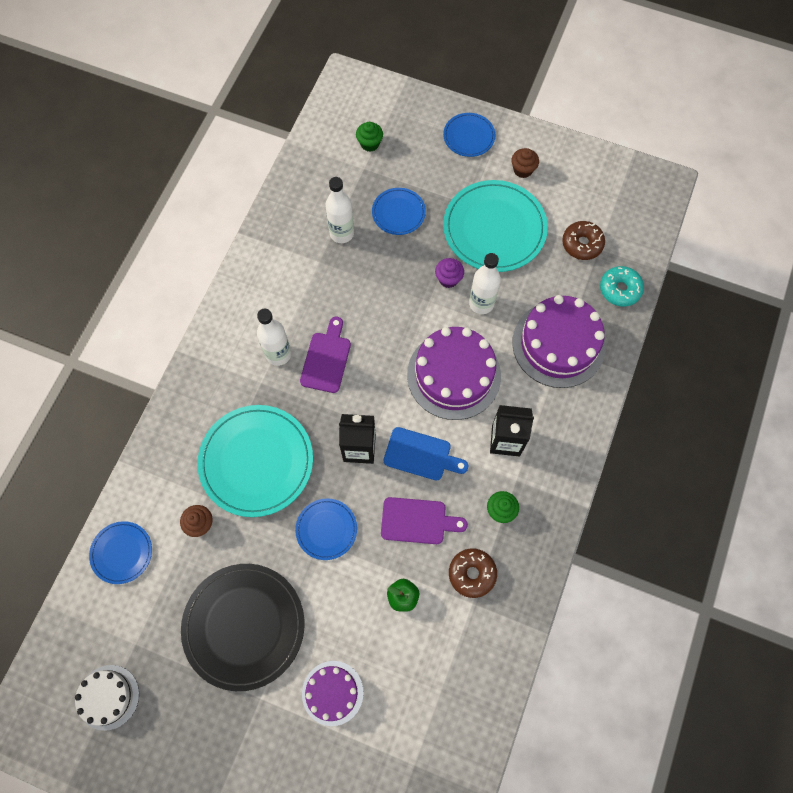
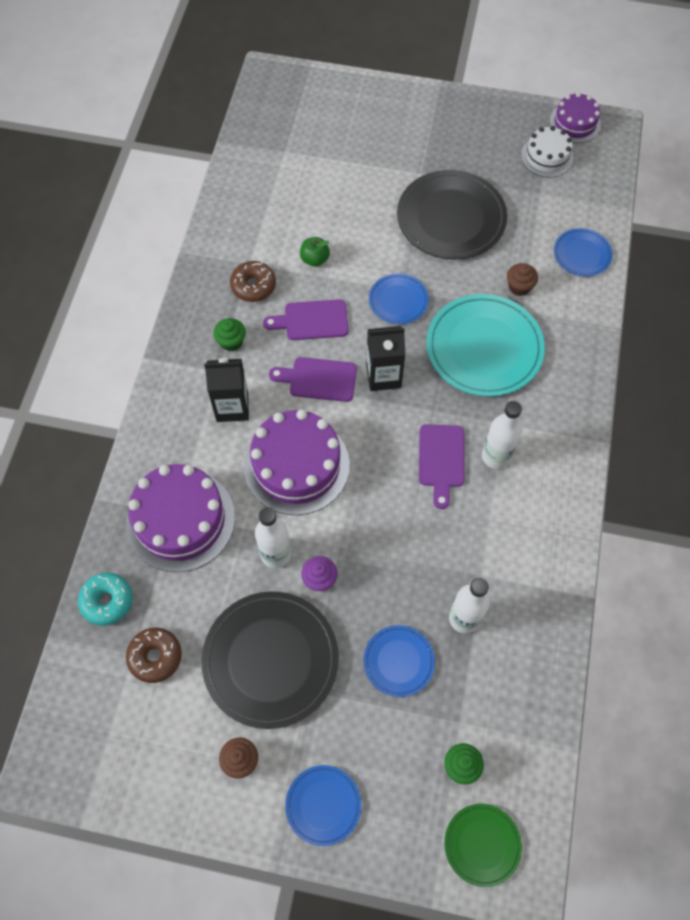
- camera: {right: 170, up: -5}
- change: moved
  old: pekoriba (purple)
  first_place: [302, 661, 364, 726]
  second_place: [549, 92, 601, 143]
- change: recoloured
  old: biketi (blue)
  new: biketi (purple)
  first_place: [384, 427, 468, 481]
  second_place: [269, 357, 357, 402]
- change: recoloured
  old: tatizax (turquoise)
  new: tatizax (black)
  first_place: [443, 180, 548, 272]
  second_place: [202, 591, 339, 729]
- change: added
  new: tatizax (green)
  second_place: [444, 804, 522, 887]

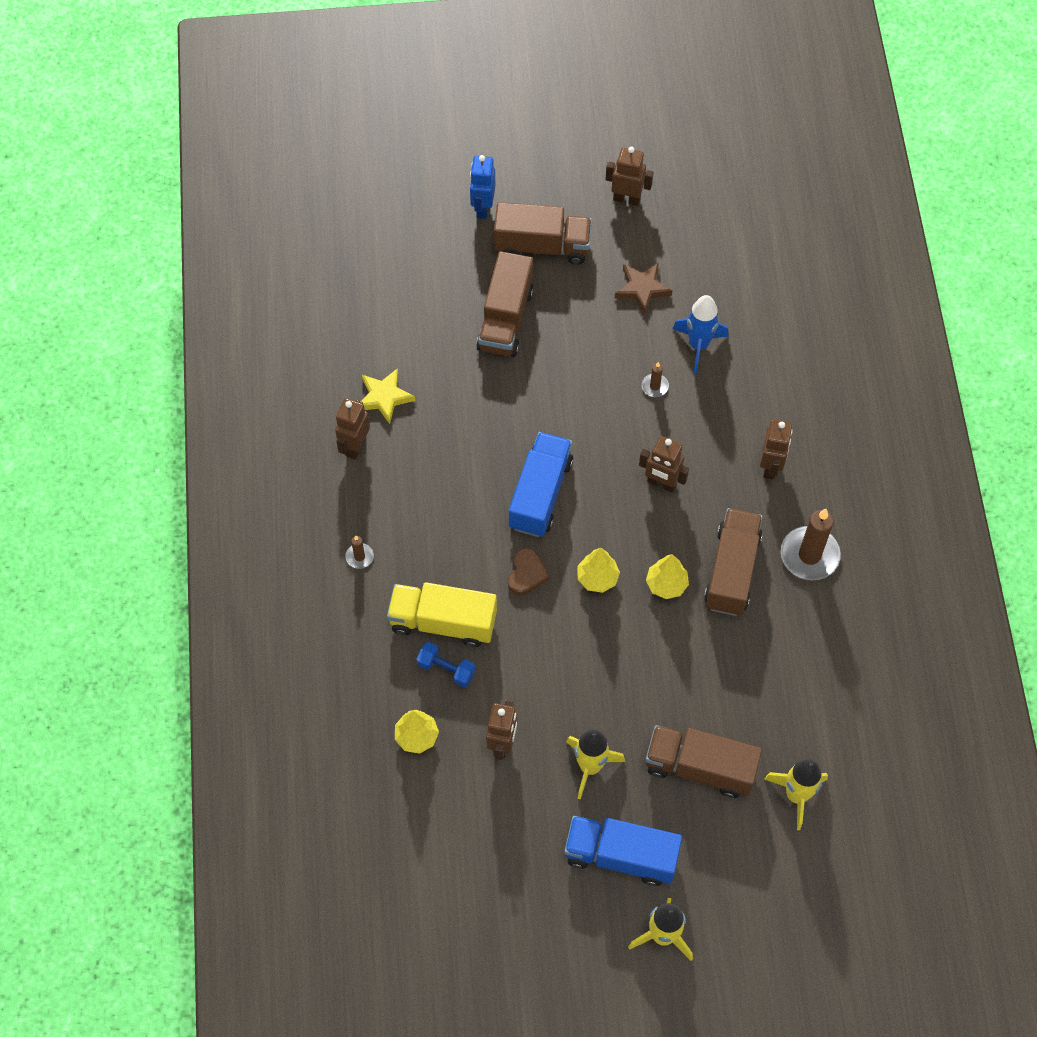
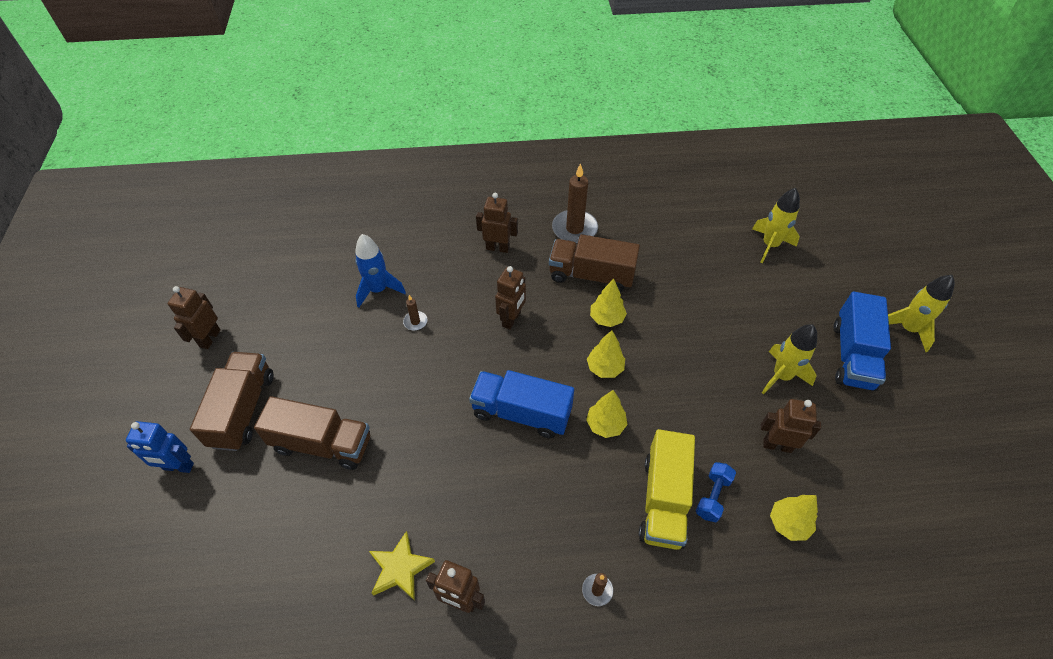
- camera: {right: -90, up: -10}
- change: replaced
  old: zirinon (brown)
  new: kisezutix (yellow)
  first_place: [508, 548, 549, 595]
  second_place: [586, 390, 627, 438]
- change: removed
  old: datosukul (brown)
  first_place: [615, 263, 672, 314]
- change: removed
  old: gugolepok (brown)
  first_place: [645, 725, 762, 798]

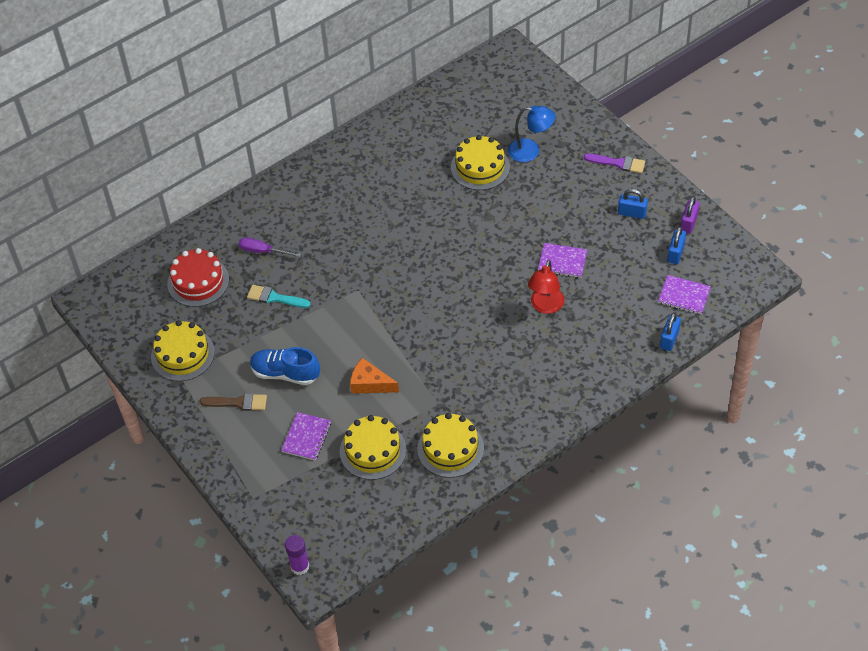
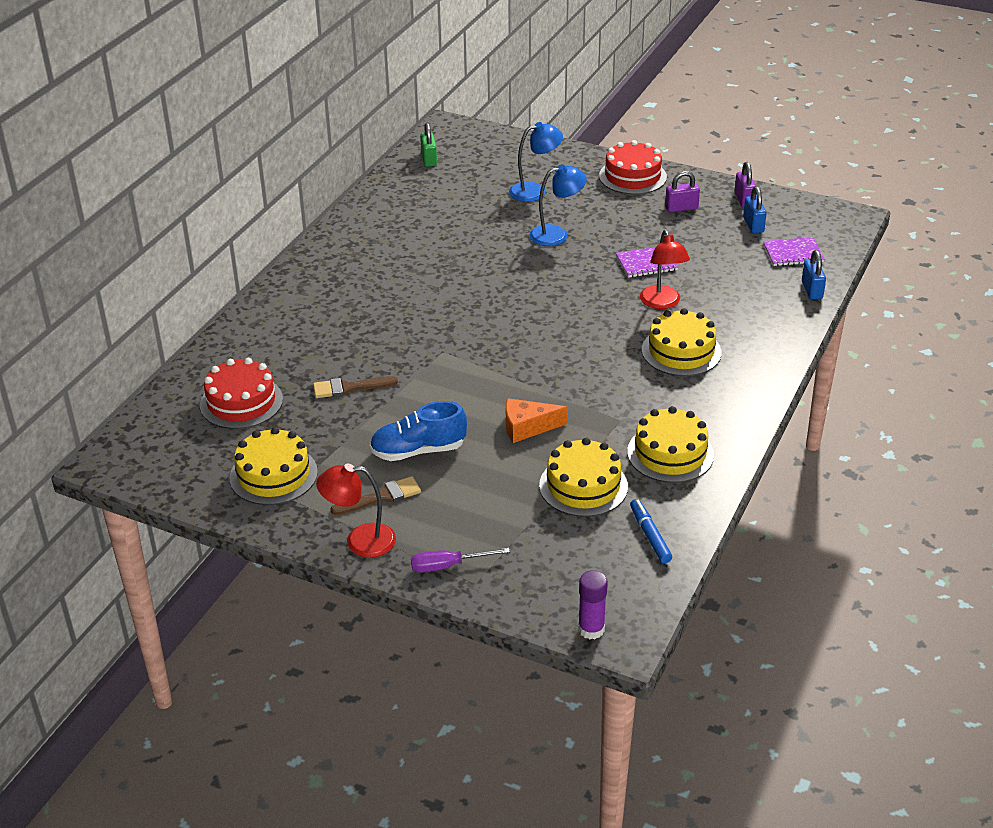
- camera: {right: -30, up: -15}
- change: moved
  old: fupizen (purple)
  first_place: [239, 237, 301, 257]
  second_place: [411, 548, 510, 573]
- change: recoloured
  old: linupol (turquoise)
  new: linupol (brown)
  first_place: [247, 285, 310, 308]
  second_place: [313, 376, 398, 398]
- change: removed
  old: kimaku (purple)
  first_place: [281, 412, 331, 461]
- change: moved
  old: pekoriba (yellow)
  first_place: [451, 135, 510, 190]
  second_place: [642, 308, 722, 376]
- change: replaced
  old: linupol (purple)
  new: pekoriba (red)
  first_place: [584, 154, 645, 173]
  second_place: [599, 140, 667, 194]
- change: recoloured
  old: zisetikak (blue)
  new: zisetikak (purple)
  first_place: [618, 189, 648, 219]
  second_place: [665, 171, 700, 212]
- change: added
  new: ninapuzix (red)
  second_place: [316, 464, 396, 558]
- change: added
  new: zisetikak (green)
  second_place: [420, 122, 437, 167]
- change: added
  new: ninapuzix (blue)
  second_place: [529, 164, 587, 246]
- change: added
  new: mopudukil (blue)
  second_place: [630, 499, 672, 563]

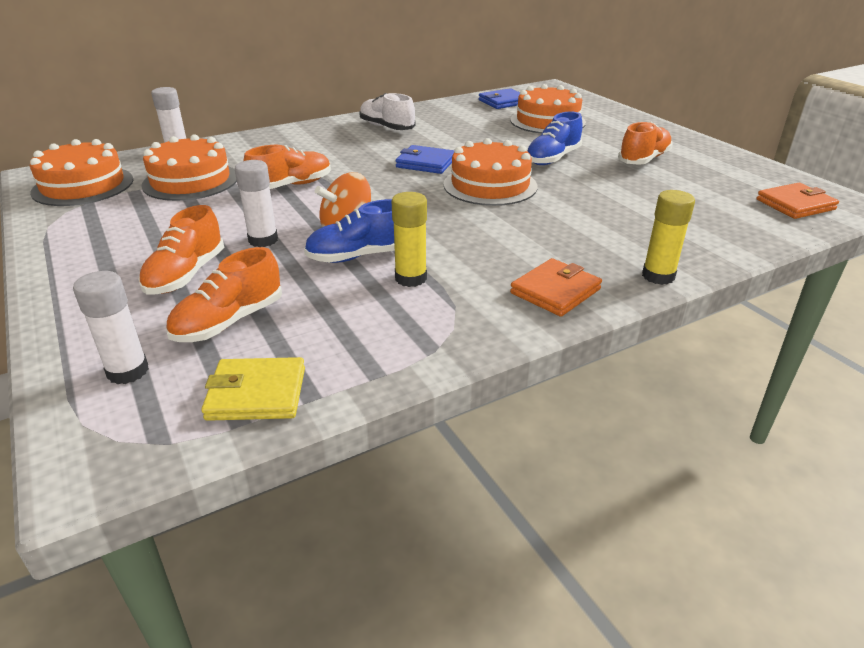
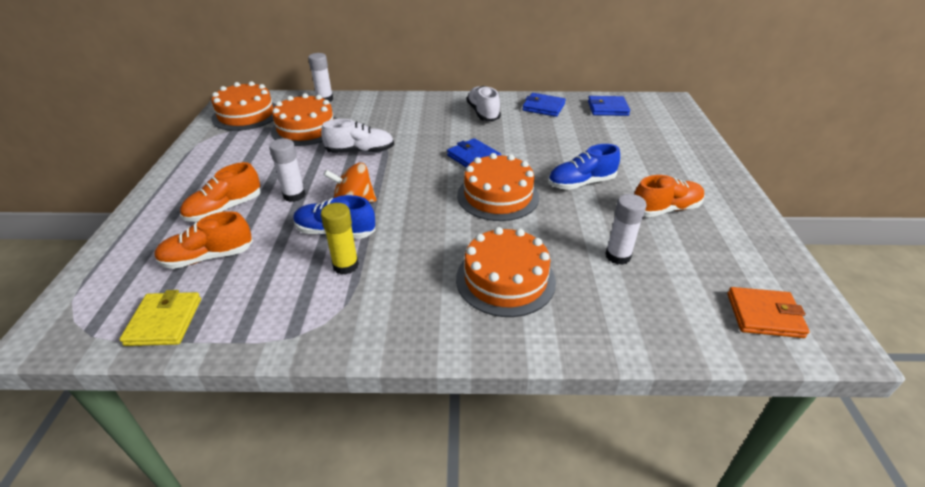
- camera: {right: 30, up: 5}
- change: moved
  old: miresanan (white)
  first_place: [73, 271, 149, 384]
  second_place: [605, 194, 647, 265]
- change: turned
  old: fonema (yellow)
  first_place: [201, 357, 305, 421]
  second_place: [119, 290, 201, 346]
  degrees: 60
- change: recoloured
  old: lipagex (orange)
  new: lipagex (white)
  first_place: [243, 145, 331, 189]
  second_place: [321, 119, 394, 153]
- change: moved
  old: pekoriba (orange)
  first_place: [510, 84, 586, 134]
  second_place: [456, 227, 556, 317]
- change: removed
  old: fonema (orange)
  first_place: [510, 258, 602, 317]
- change: removed
  old: miresanan (yellow)
  first_place: [642, 190, 695, 285]
- change: added
  new: fonema (blue)
  second_place: [522, 93, 566, 117]

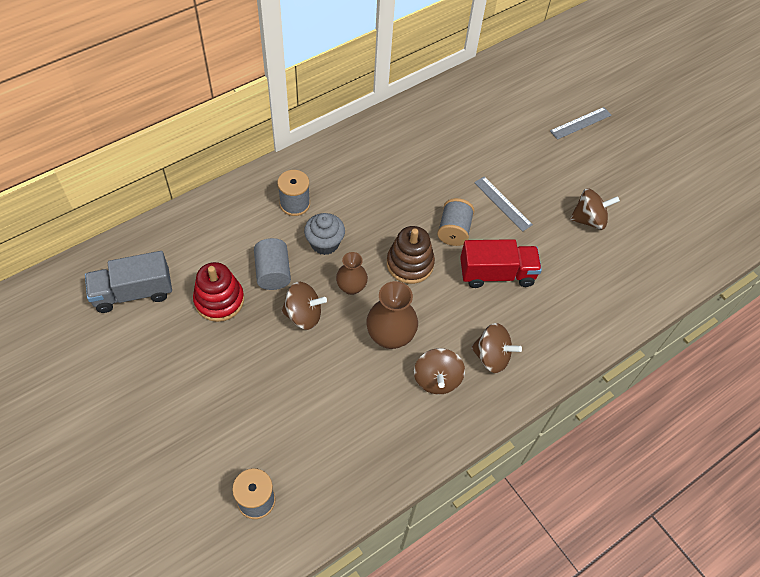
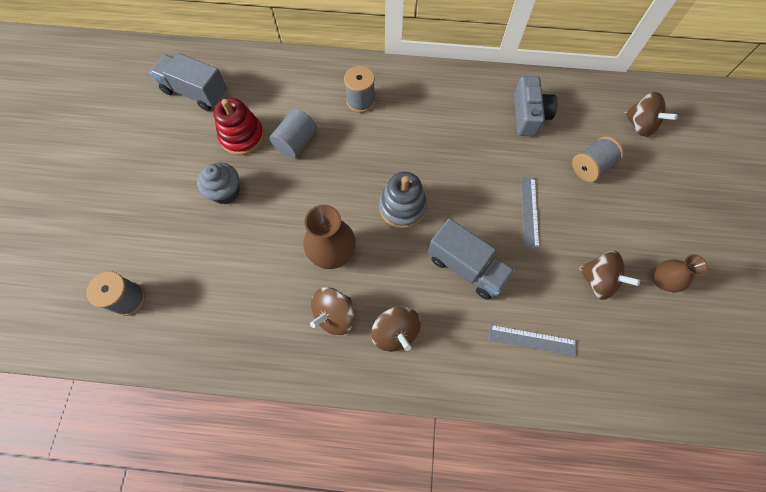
- camera: {right: 45, up: 10}
- change: moved
  old: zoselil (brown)
  first_place: [281, 282, 327, 330]
  second_place: [624, 92, 678, 137]
- change: moved
  old: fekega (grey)
  first_place: [304, 213, 345, 255]
  second_place: [197, 162, 240, 204]
- change: moved
  old: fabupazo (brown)
  first_place: [336, 252, 368, 295]
  second_place: [653, 254, 708, 292]
- change: recoloured
  old: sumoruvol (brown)
  new: sumoruvol (grey)
  first_place: [387, 226, 435, 284]
  second_place: [379, 172, 427, 229]
- change: moved
  old: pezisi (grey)
  first_place: [437, 198, 475, 246]
  second_place: [572, 136, 624, 182]
- change: recoloured
  old: gugolepok (red)
  new: gugolepok (grey)
  first_place: [460, 239, 542, 288]
  second_place: [428, 218, 515, 300]
- change: moved
  old: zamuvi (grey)
  first_place: [550, 107, 611, 140]
  second_place: [488, 325, 577, 356]
- change: added
  new: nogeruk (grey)
  second_place: [514, 76, 557, 136]

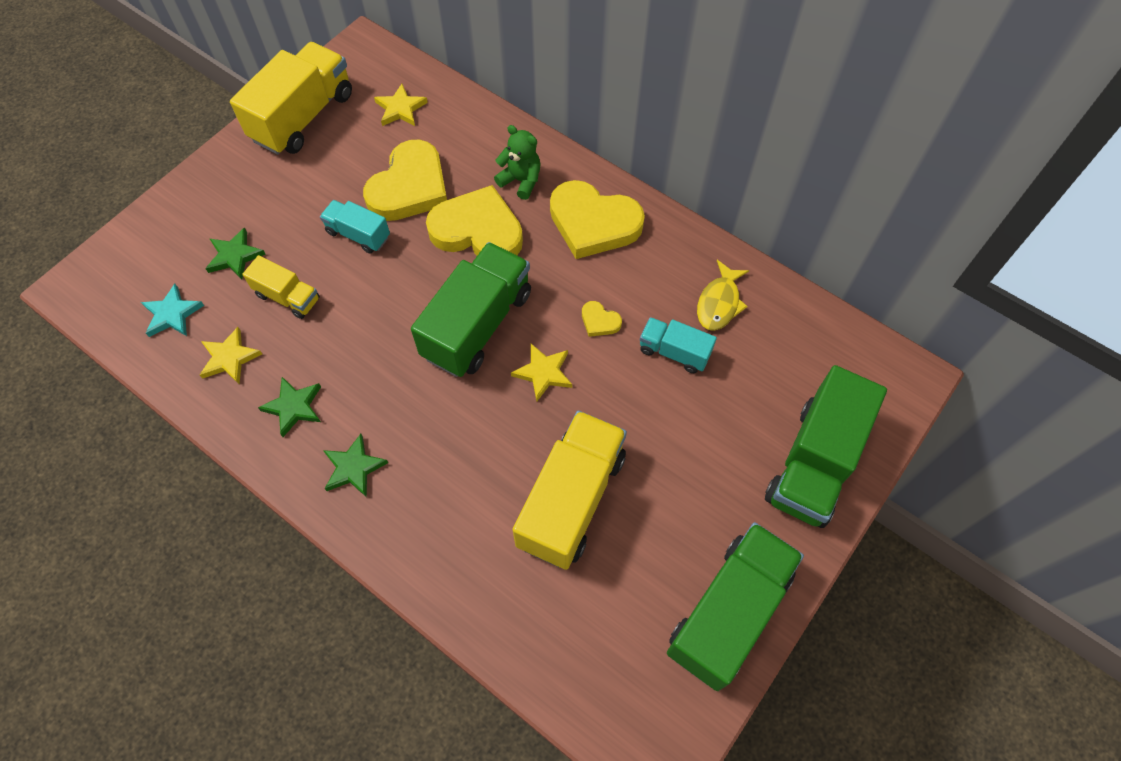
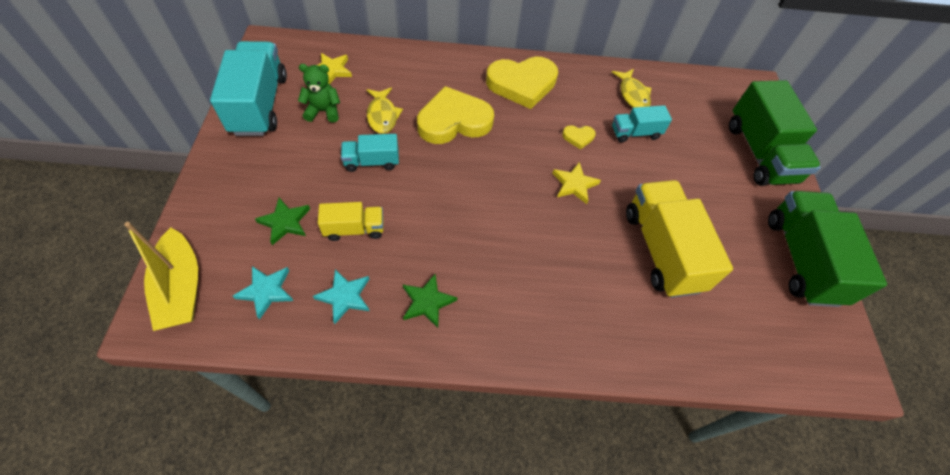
- camera: {right: -40, up: -5}
- change: recoloured
  old: datosukul (yellow)
  new: datosukul (turquoise)
  first_place: [200, 327, 262, 384]
  second_place: [313, 269, 369, 324]
- change: recoloured
  old: gugolepok (yellow)
  new: gugolepok (turquoise)
  first_place: [230, 42, 352, 155]
  second_place: [210, 41, 287, 136]
- change: removed
  old: datosukul (green)
  first_place: [323, 434, 388, 497]
- change: replaced
  old: zirinon (yellow)
  new: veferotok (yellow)
  first_place: [363, 140, 447, 221]
  second_place: [366, 87, 403, 134]
- change: removed
  old: gugolepok (green)
  first_place: [411, 242, 531, 377]
- change: moved
  old: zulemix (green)
  first_place: [494, 125, 541, 200]
  second_place: [298, 64, 340, 123]
- change: added
  new: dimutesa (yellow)
  second_place: [124, 222, 198, 331]

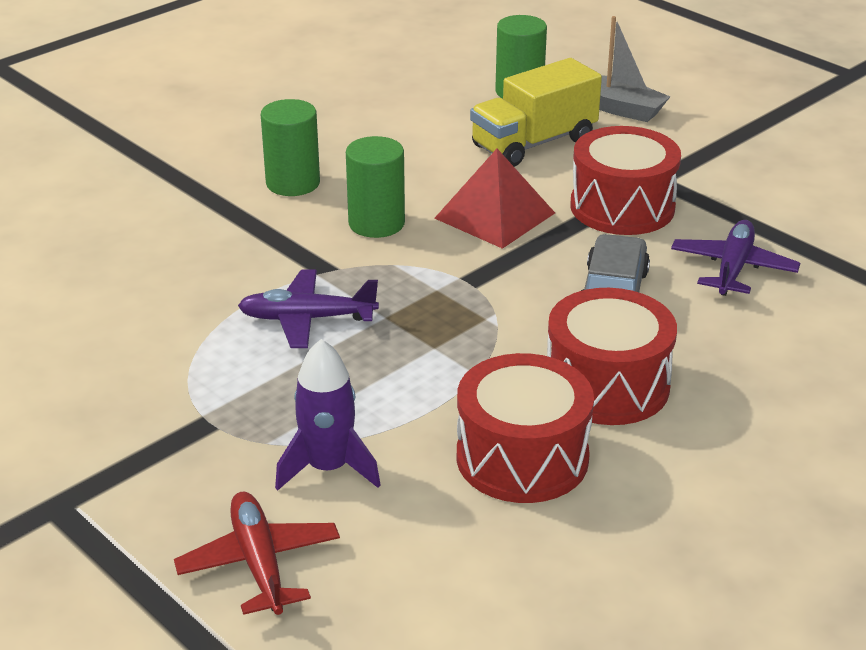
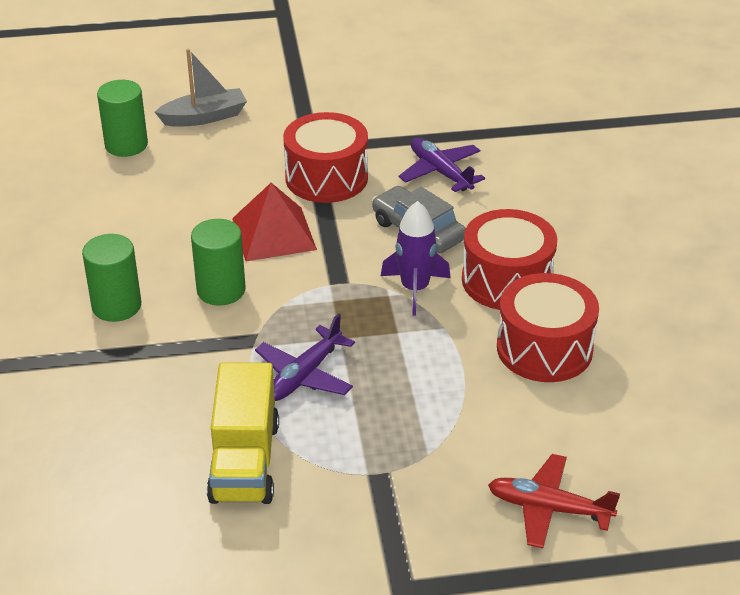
- camera: {right: -55, up: 5}
- change: moved
  old: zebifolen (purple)
  first_place: [275, 339, 380, 491]
  second_place: [381, 201, 451, 316]
- change: moved
  old: gugolepok (yellow)
  first_place: [470, 58, 602, 167]
  second_place: [207, 362, 279, 504]

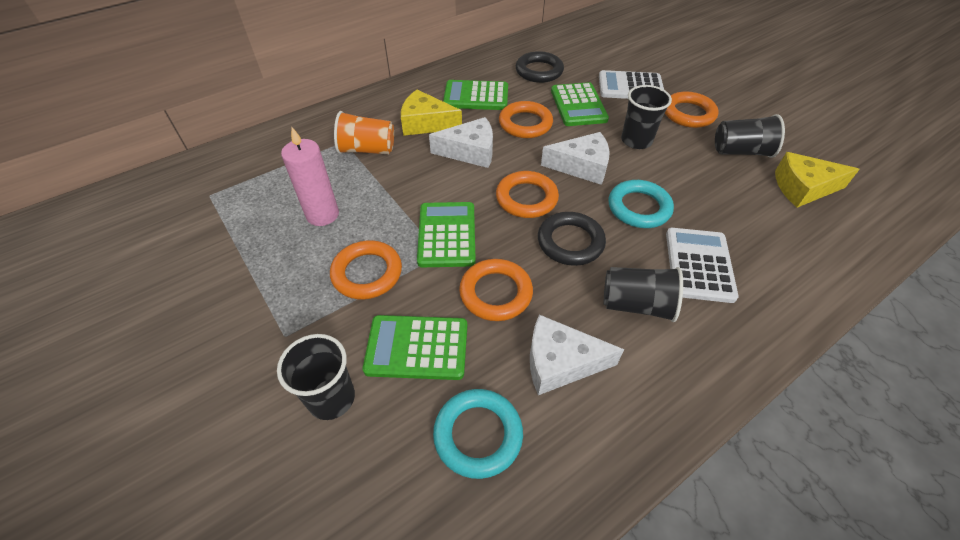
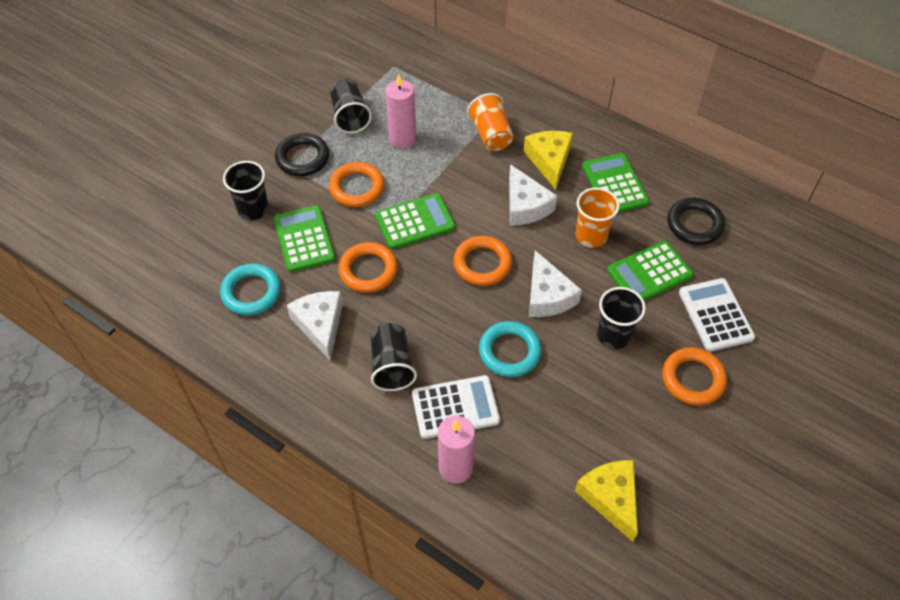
- camera: {right: 70, up: 5}
- change: replaced
  old: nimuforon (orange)
  new: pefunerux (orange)
  first_place: [499, 101, 553, 138]
  second_place: [576, 187, 620, 248]
- change: moved
  old: nimuforon (black)
  first_place: [538, 212, 606, 266]
  second_place: [275, 133, 329, 176]
- change: moved
  old: pefunerux (black)
  first_place: [715, 114, 785, 158]
  second_place: [330, 78, 372, 133]
- change: added
  new: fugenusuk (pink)
  second_place: [438, 416, 475, 484]

